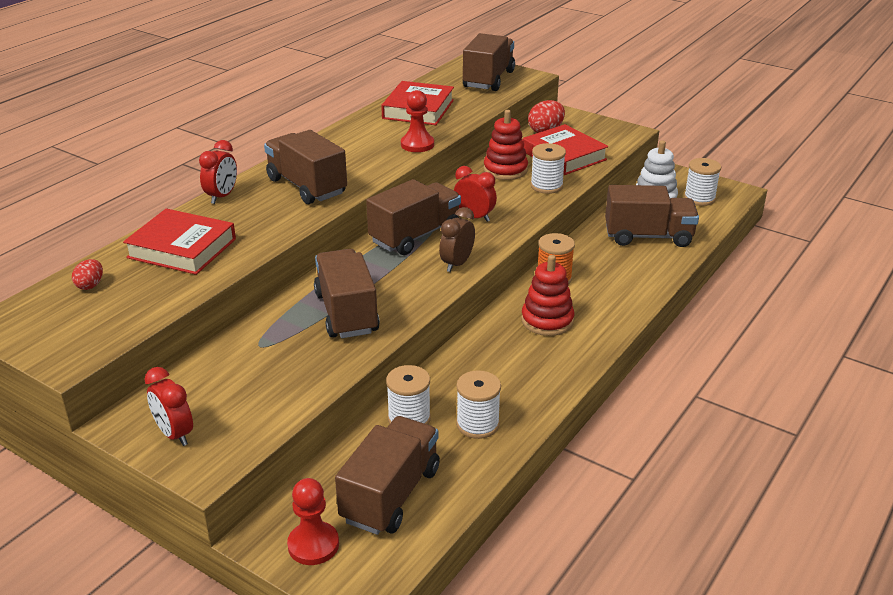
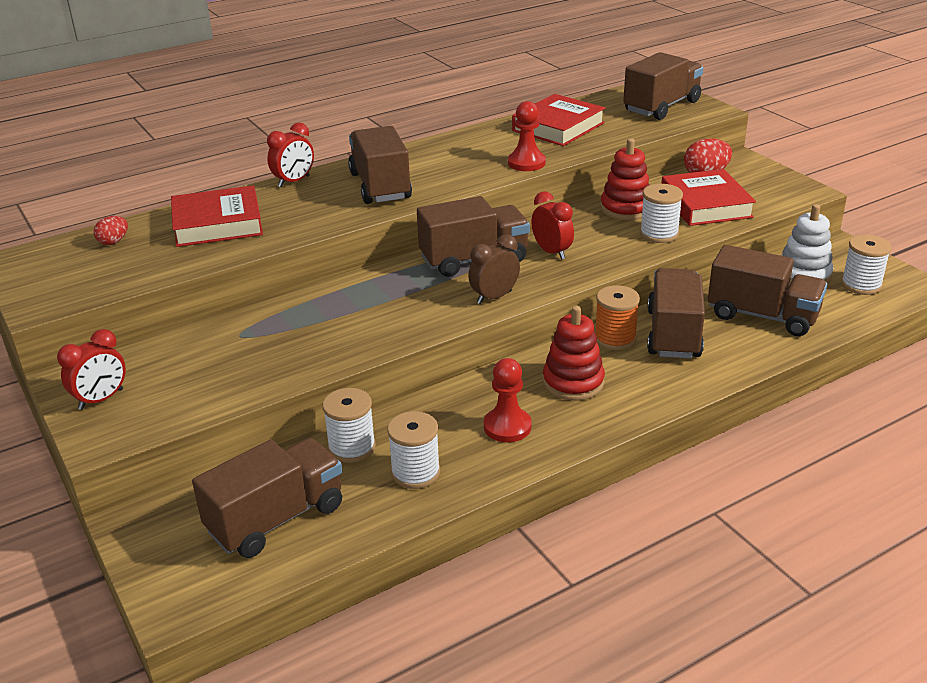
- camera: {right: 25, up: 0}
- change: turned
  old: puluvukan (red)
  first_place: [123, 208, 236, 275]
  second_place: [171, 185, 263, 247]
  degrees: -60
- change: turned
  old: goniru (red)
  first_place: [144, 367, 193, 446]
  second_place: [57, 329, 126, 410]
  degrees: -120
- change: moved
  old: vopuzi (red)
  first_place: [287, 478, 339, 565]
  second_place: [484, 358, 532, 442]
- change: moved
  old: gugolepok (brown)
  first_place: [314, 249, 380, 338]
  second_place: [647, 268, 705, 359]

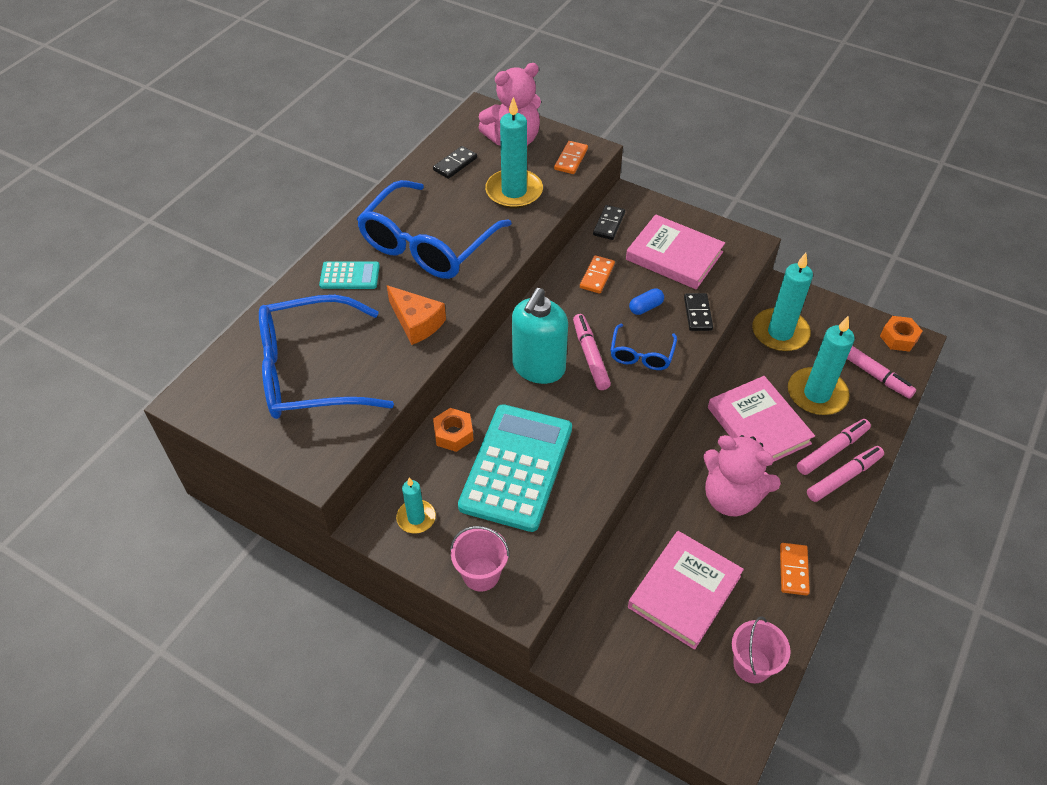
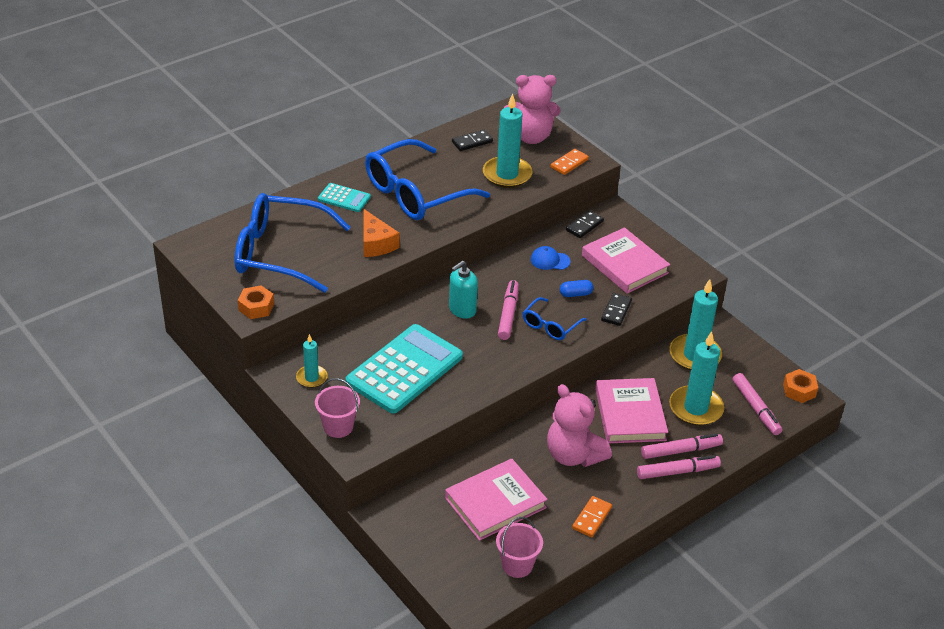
- camera: {right: 20, up: -10}
- change: moved
  old: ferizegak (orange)
  first_place: [433, 408, 474, 452]
  second_place: [238, 285, 274, 319]
- change: resized
  old: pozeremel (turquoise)
  first_place: [512, 288, 568, 384]
  second_place: [449, 261, 478, 319]
  factor: 0.66
- change: replaced
  old: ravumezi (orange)
  new: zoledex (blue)
  first_place: [580, 255, 615, 294]
  second_place: [531, 246, 570, 270]

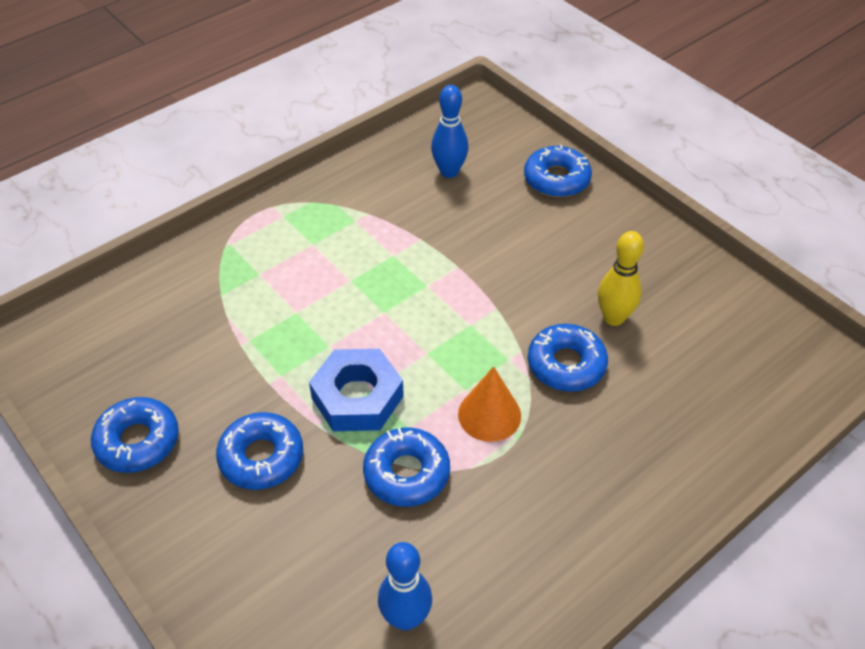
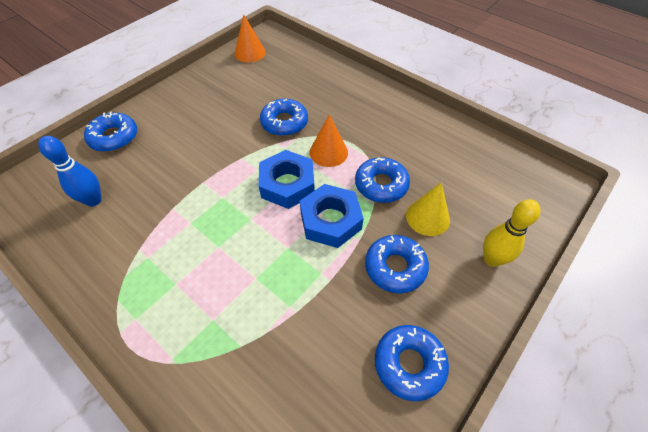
- camera: {right: -100, up: 5}
- change: removed
  old: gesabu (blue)
  first_place: [378, 542, 432, 631]
- change: moved
  old: gesabu (yellow)
  first_place: [598, 231, 644, 326]
  second_place: [483, 199, 541, 267]
- change: added
  new: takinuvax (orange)
  second_place: [235, 14, 266, 62]
- change: added
  new: ferizegak (blue)
  second_place: [259, 150, 315, 209]
- change: added
  new: takinuvax (yellow)
  second_place: [406, 182, 450, 236]

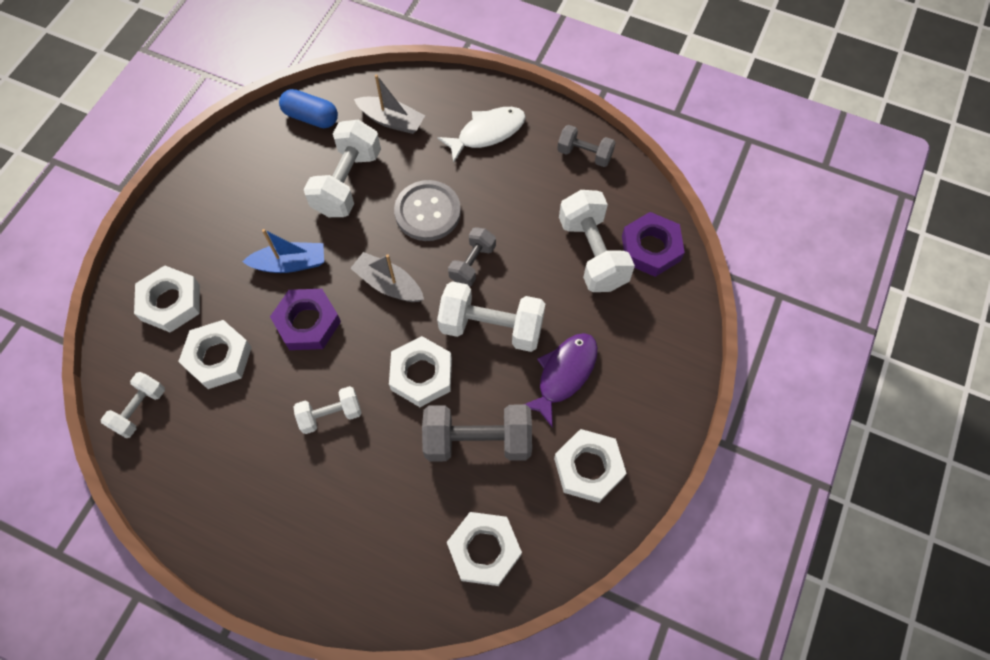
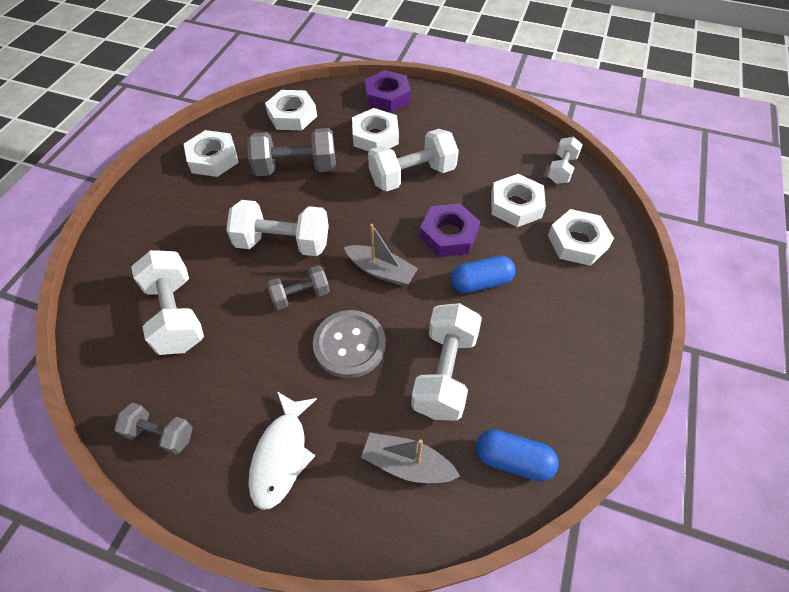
- camera: {right: 175, up: -10}
- change: replaced
  old: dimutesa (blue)
  new: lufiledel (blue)
  first_place: [242, 229, 324, 273]
  second_place: [451, 256, 515, 293]
- change: resized
  old: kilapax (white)
  first_place: [294, 386, 362, 434]
  second_place: [368, 129, 459, 192]
  factor: 1.7
- change: moved
  old: ferizegak (white)
  first_place: [389, 336, 452, 407]
  second_place: [352, 108, 399, 151]
- change: turned
  old: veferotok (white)
  first_place: [437, 107, 526, 163]
  second_place: [248, 392, 317, 510]
  degrees: -45
- change: turned
  old: kilapax (grey)
  first_place: [448, 227, 496, 286]
  second_place: [267, 265, 330, 310]
  degrees: 45
- change: removed
  old: veferotok (purple)
  first_place: [523, 333, 598, 428]
- change: moved
  old: ferizegak (purple)
  first_place: [622, 212, 685, 277]
  second_place: [365, 70, 411, 112]

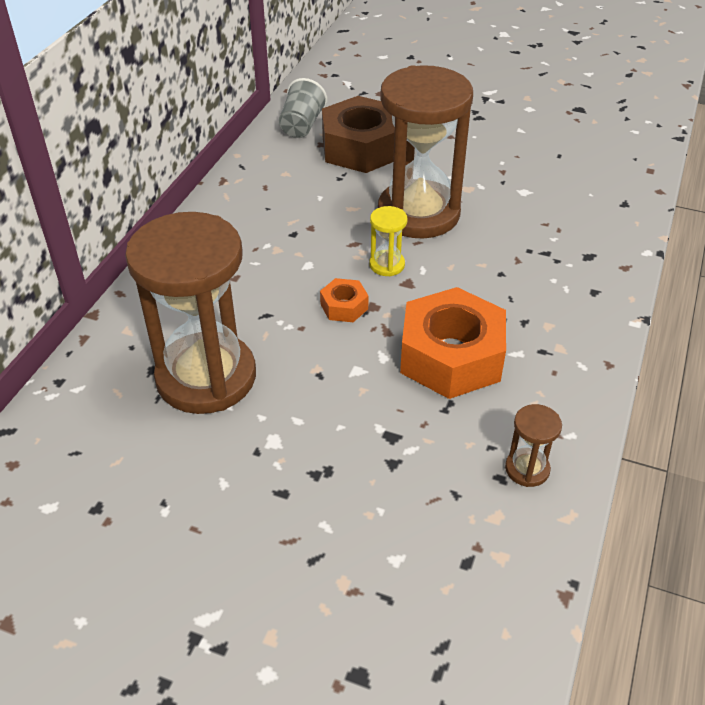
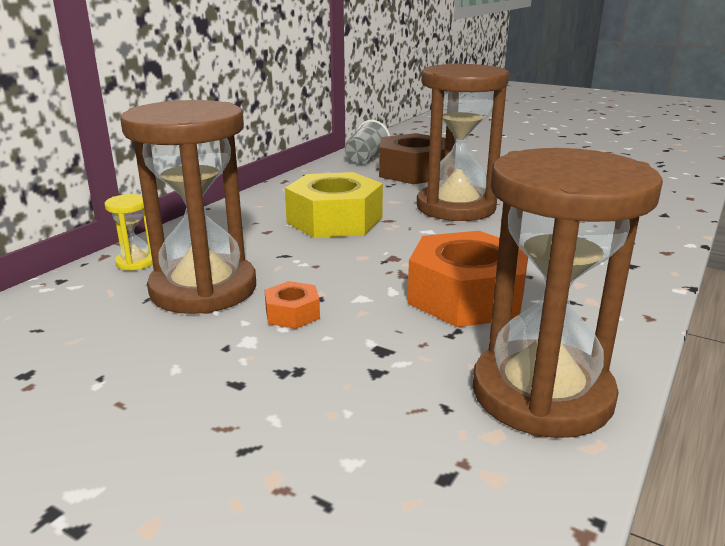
- camera: {right: 10, up: -20}
- change: moved
  old: ferizegak (orange)
  first_place: [320, 278, 369, 322]
  second_place: [265, 281, 320, 329]
- change: moved
  old: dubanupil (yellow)
  first_place: [369, 206, 408, 276]
  second_place: [105, 194, 153, 271]
- change: resized
  old: dubanupil (brown)
  first_place: [505, 404, 562, 487]
  second_place: [473, 148, 663, 438]
  factor: 2.47
- change: added
  new: ferizegak (yellow)
  second_place: [285, 172, 383, 238]

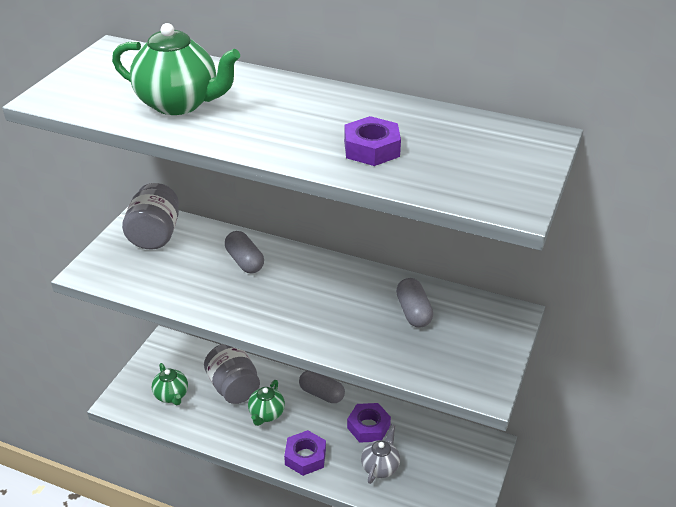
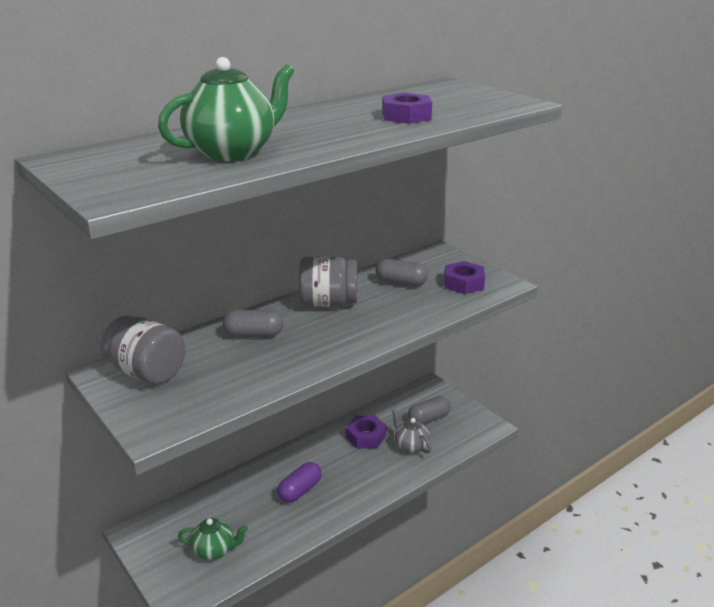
- camera: {right: -60, up: -10}
- change: moved
  old: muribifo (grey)
  first_place: [204, 344, 260, 404]
  second_place: [299, 256, 357, 307]
- change: replaced
  old: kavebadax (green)
  new: lufiledel (purple)
  first_place: [248, 380, 285, 426]
  second_place: [277, 462, 322, 503]
- change: moved
  old: ferizegak (purple)
  first_place: [284, 430, 326, 476]
  second_place: [444, 261, 485, 294]
- change: moved
  old: lufiledel (grey)
  first_place: [299, 370, 345, 403]
  second_place: [408, 396, 451, 424]

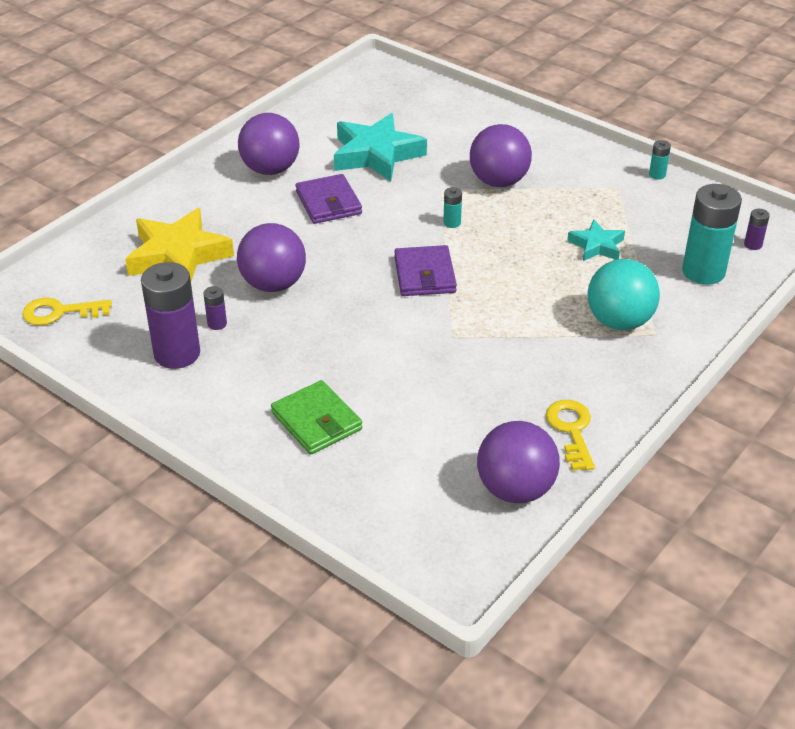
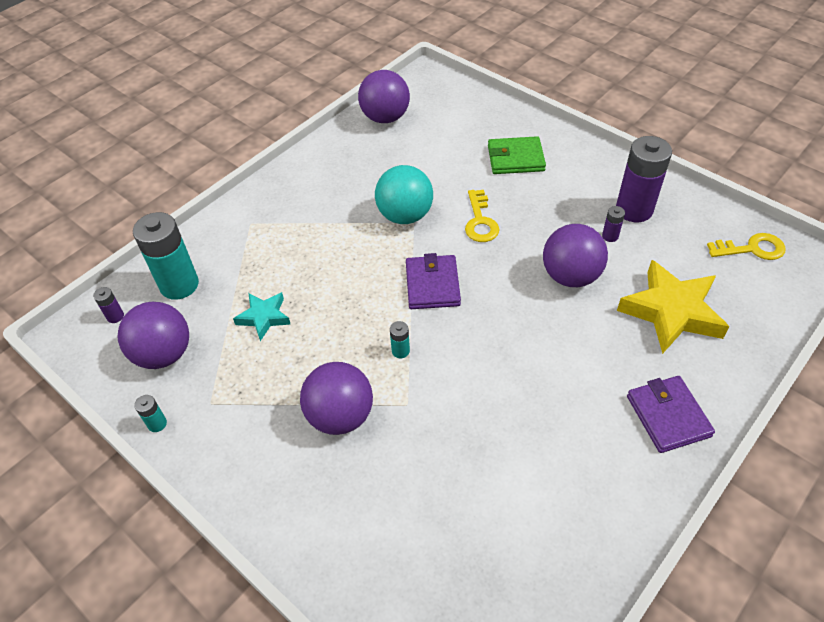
- camera: {right: -175, up: 10}
- change: moved
  old: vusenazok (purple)
  first_place: [238, 113, 299, 175]
  second_place: [118, 302, 189, 369]
- change: turned
  old: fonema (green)
  first_place: [271, 380, 362, 454]
  second_place: [488, 136, 546, 174]
  degrees: -60
- change: moved
  old: fonema (purple)
  first_place: [296, 174, 362, 224]
  second_place: [627, 376, 715, 453]
- change: removed
  old: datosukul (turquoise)
  first_place: [334, 113, 427, 182]
- change: moved
  old: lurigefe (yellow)
  first_place: [546, 400, 595, 471]
  second_place: [465, 190, 499, 242]
- change: moved
  old: vusenazok (turquoise)
  first_place: [588, 259, 660, 330]
  second_place: [375, 165, 433, 224]

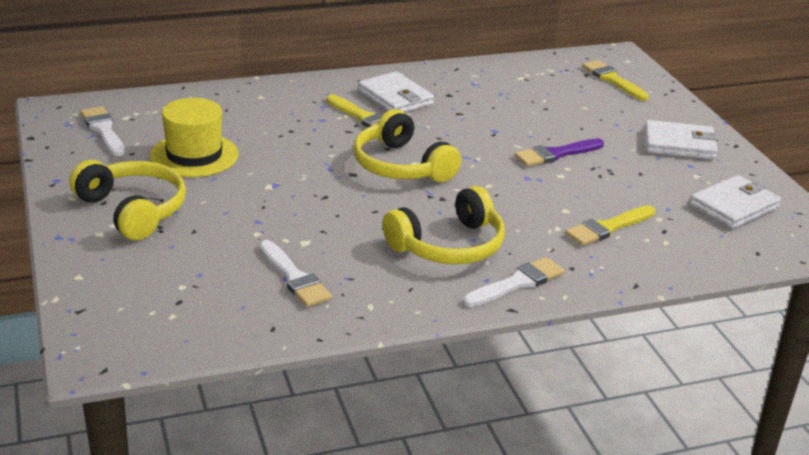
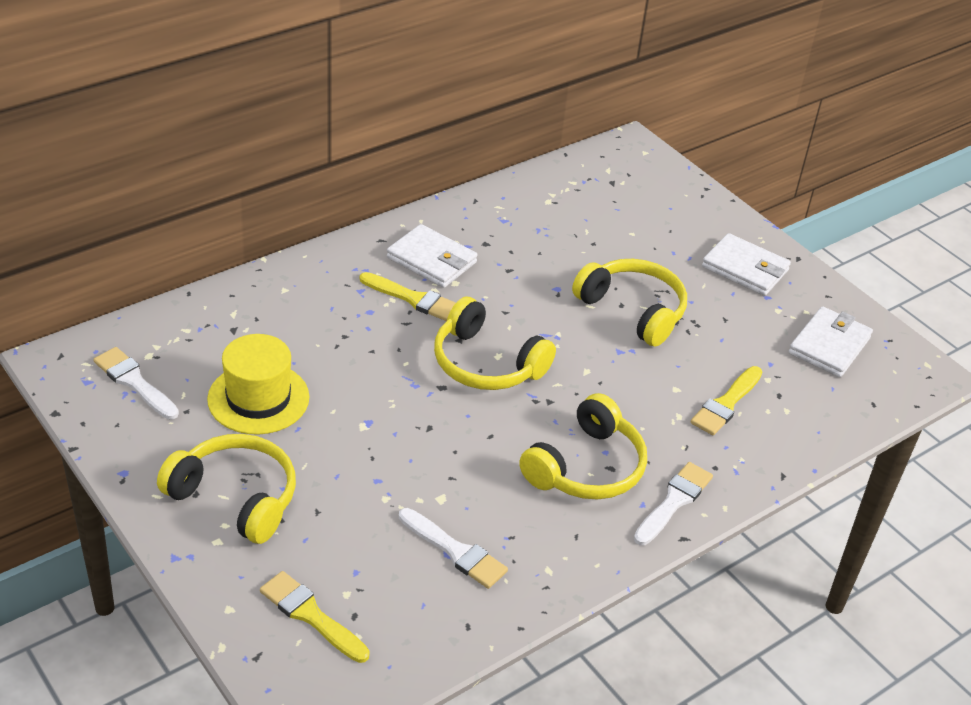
- camera: {right: -20, up: 10}
- change: replaced
  old: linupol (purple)
  new: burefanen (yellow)
  first_place: [515, 138, 604, 167]
  second_place: [572, 259, 687, 347]
- change: moved
  old: linupol (yellow)
  first_place: [582, 60, 649, 101]
  second_place: [260, 571, 370, 663]
- change: turned
  old: fonema (white)
  first_place: [645, 120, 719, 159]
  second_place: [702, 233, 791, 296]
  degrees: 45

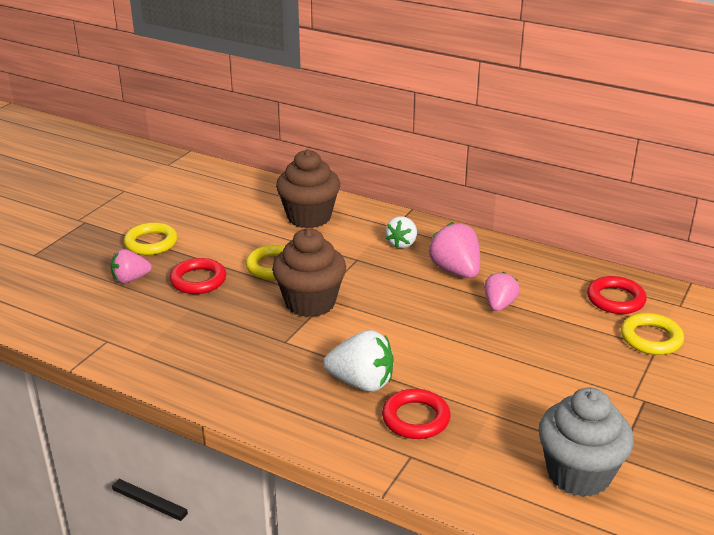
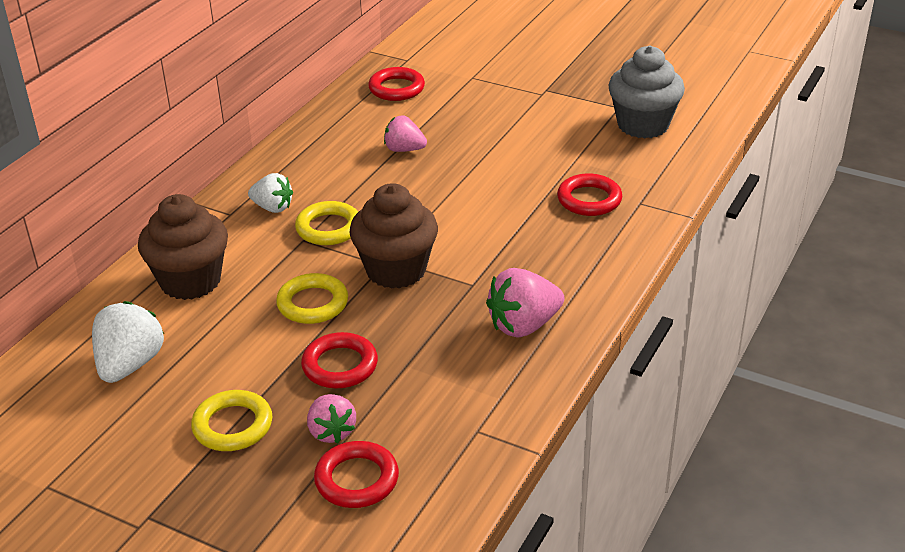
- camera: {right: -90, up: 5}
- change: moved
  old: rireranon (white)
  first_place: [324, 330, 394, 392]
  second_place: [92, 301, 164, 383]
- change: moved
  old: rireranon (pink)
  first_place: [429, 222, 480, 278]
  second_place: [486, 268, 564, 338]
- change: moved
  old: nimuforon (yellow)
  first_place: [621, 313, 684, 355]
  second_place: [295, 201, 358, 245]
- change: added
  new: nimuforon (red)
  second_place: [314, 441, 399, 508]

